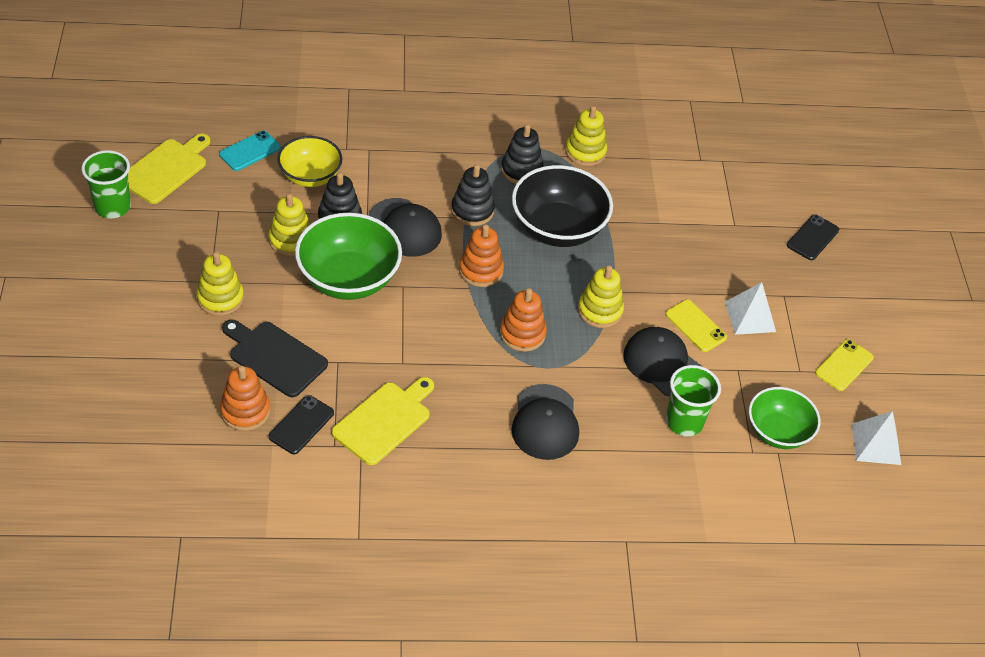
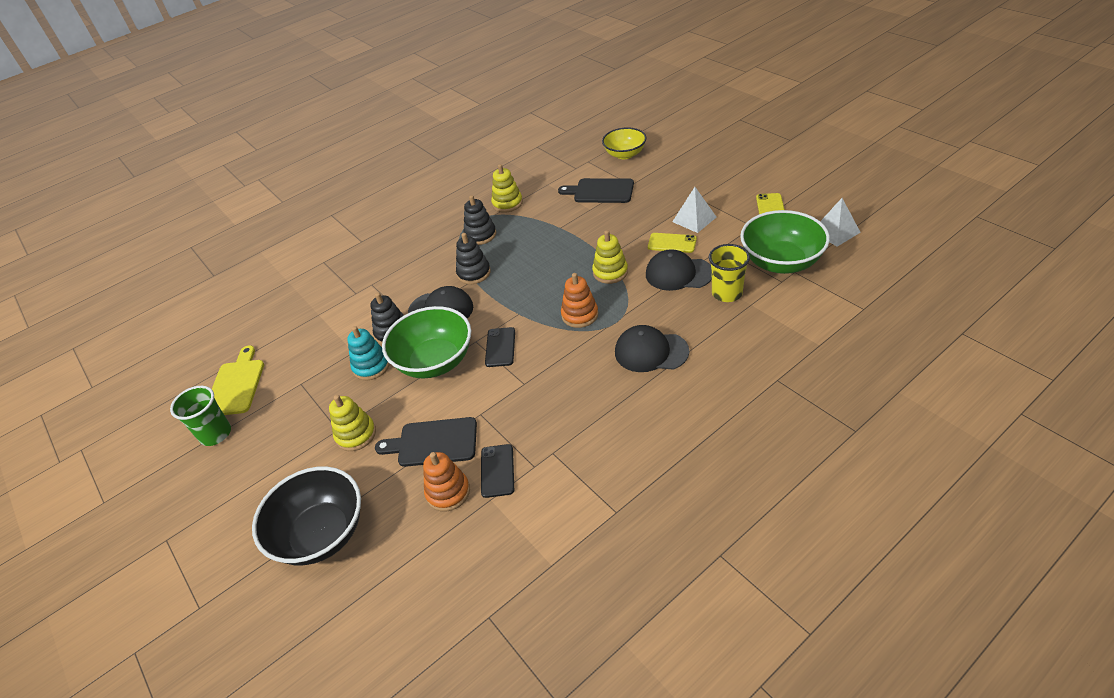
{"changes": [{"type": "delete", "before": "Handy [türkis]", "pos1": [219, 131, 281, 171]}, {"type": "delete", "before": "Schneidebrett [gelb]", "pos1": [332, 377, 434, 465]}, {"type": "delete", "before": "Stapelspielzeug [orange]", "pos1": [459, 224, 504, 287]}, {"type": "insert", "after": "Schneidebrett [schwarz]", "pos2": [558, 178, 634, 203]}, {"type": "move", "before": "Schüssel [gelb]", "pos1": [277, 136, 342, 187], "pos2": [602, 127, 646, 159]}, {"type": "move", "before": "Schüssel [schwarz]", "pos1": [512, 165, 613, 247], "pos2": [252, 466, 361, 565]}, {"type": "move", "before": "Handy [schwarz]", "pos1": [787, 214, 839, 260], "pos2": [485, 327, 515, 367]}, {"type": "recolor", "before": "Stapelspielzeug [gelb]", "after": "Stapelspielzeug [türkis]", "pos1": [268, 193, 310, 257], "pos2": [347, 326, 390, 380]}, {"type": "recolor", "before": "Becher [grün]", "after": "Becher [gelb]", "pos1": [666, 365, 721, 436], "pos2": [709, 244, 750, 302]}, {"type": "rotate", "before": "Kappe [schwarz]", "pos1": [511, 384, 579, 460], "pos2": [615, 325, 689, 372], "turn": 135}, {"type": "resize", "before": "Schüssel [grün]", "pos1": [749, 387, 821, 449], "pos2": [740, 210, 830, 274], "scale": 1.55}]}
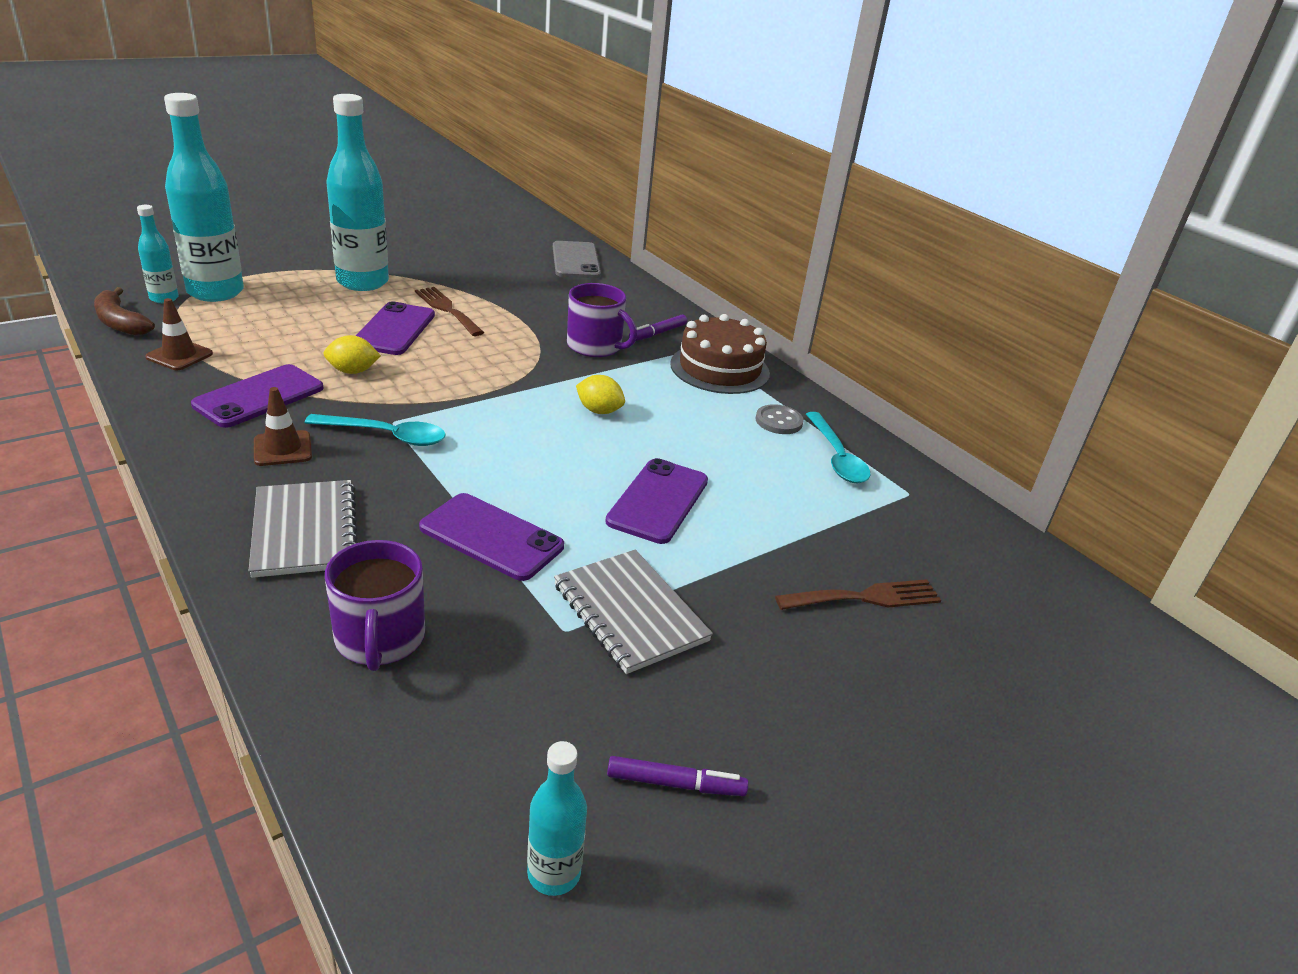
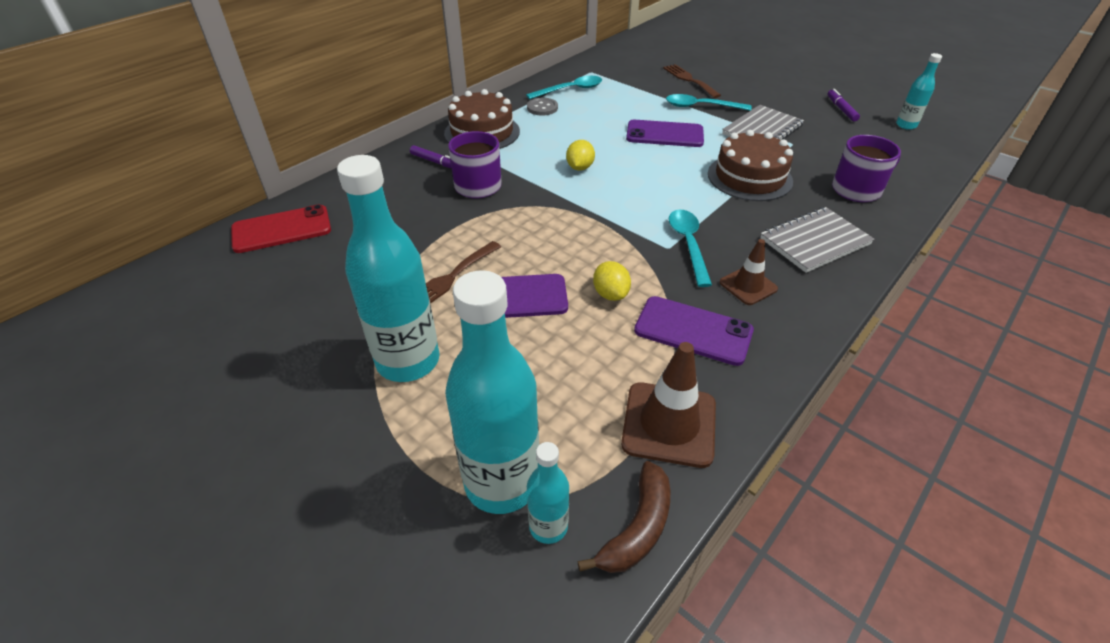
{"changes": [{"type": "insert", "after": "Löffel [türkis]", "pos2": [666, 94, 752, 111]}, {"type": "replace", "before": "Handy [lila]", "after": "Kuchen [braun]", "pos1": [419, 493, 564, 581], "pos2": [708, 130, 793, 201]}, {"type": "recolor", "before": "Handy [grau]", "after": "Handy [rot]", "pos1": [553, 241, 601, 278], "pos2": [231, 204, 331, 253]}, {"type": "resize", "before": "Leitkegel [braun]", "pos1": [145, 298, 213, 370], "pos2": [621, 342, 716, 468], "scale": 1.63}]}
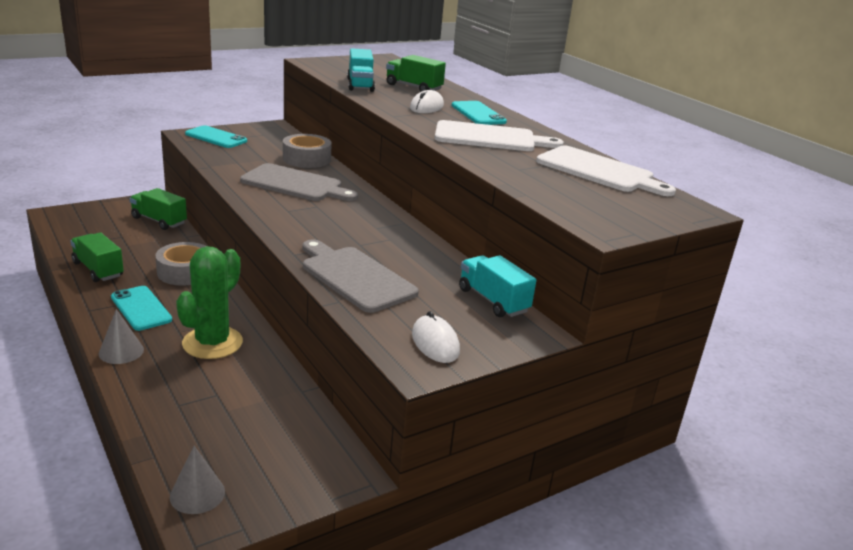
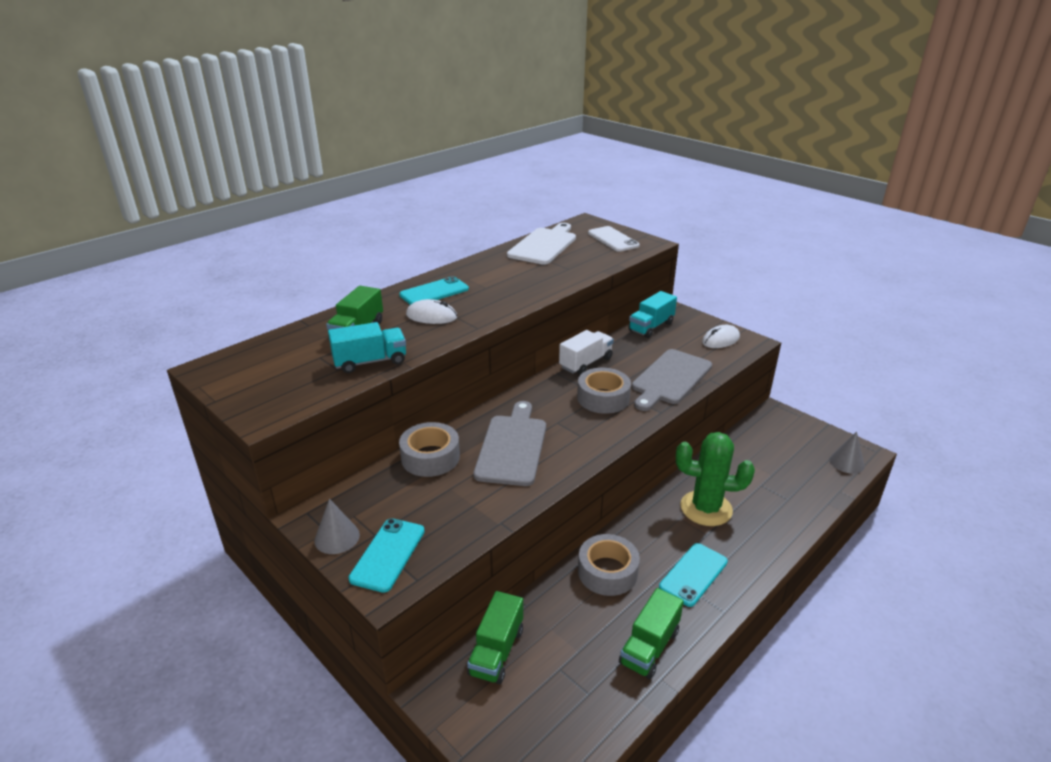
{"changes": [{"type": "delete", "before": "Schneidebrett [weiß]", "pos1": [435, 120, 564, 151]}, {"type": "insert", "after": "Lastwagen [weiß]", "pos2": [559, 330, 614, 375]}, {"type": "insert", "after": "Klebeband [grau]", "pos2": [577, 368, 631, 414]}, {"type": "insert", "after": "Handy [weiß]", "pos2": [588, 226, 640, 252]}, {"type": "move", "before": "Kegel [grau]", "pos1": [99, 309, 144, 364], "pos2": [314, 499, 360, 554]}]}
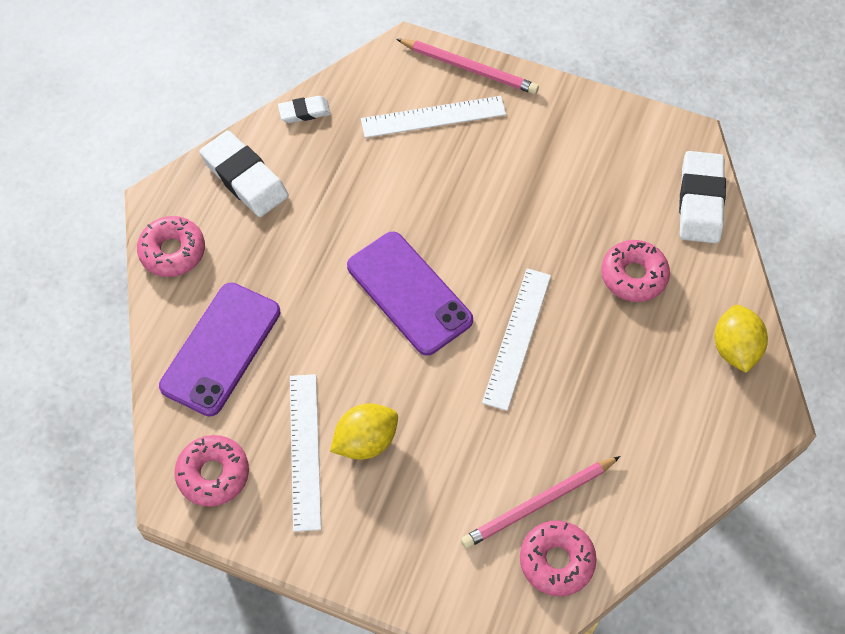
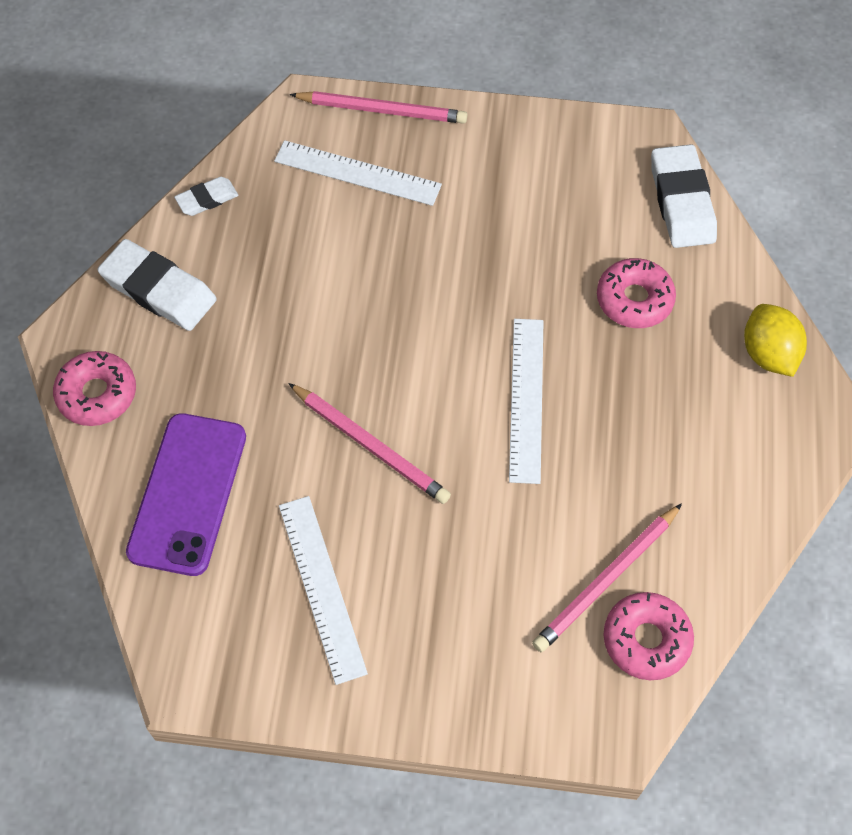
{"changes": [{"type": "delete", "before": "Donut [rosa]", "pos1": [174, 435, 249, 507]}, {"type": "delete", "before": "Zitrone [gelb]", "pos1": [330, 403, 398, 460]}, {"type": "delete", "before": "Handy [lila]", "pos1": [347, 232, 473, 356]}, {"type": "insert", "after": "Bleistift [rosa]", "pos2": [288, 383, 451, 504]}, {"type": "rotate", "before": "Lineal [weiß]", "pos1": [361, 96, 506, 138], "pos2": [274, 140, 442, 206], "turn": 45}]}
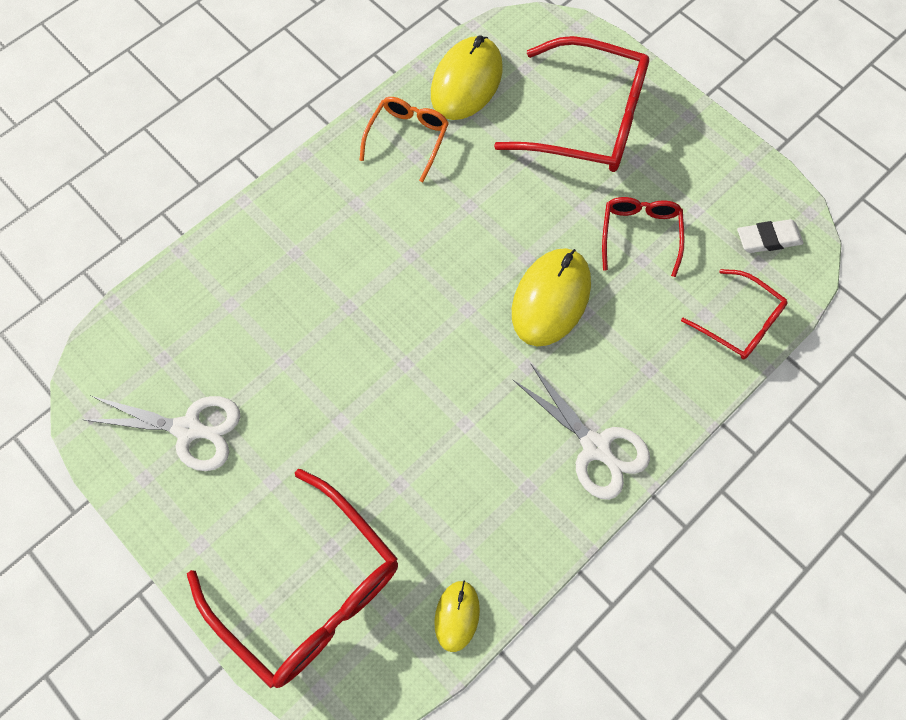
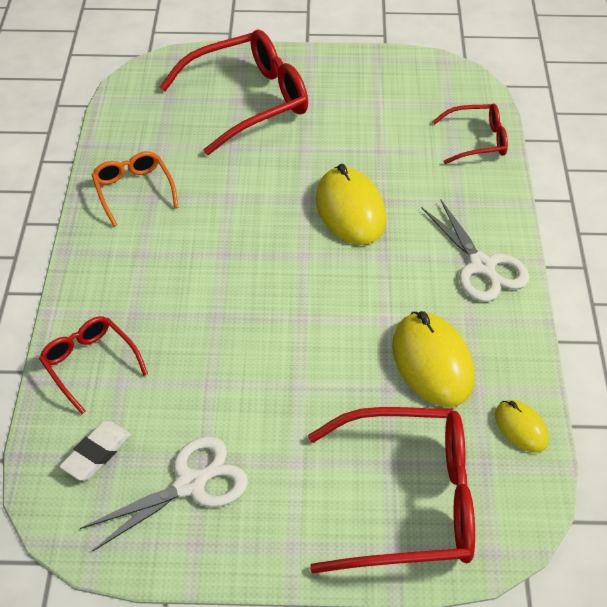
{"changes": [{"type": "move", "before": "Computermaus [gelb]", "pos1": [431, 35, 503, 120], "pos2": [392, 311, 475, 407]}, {"type": "move", "before": "Brille [rot]", "pos1": [602, 197, 685, 277], "pos2": [39, 316, 148, 414]}, {"type": "move", "before": "Radiergummi [weiß]", "pos1": [737, 219, 803, 253], "pos2": [59, 421, 131, 481]}, {"type": "rotate", "before": "Schere [weiß]", "pos1": [513, 363, 650, 500], "pos2": [422, 199, 529, 302], "turn": 60}]}
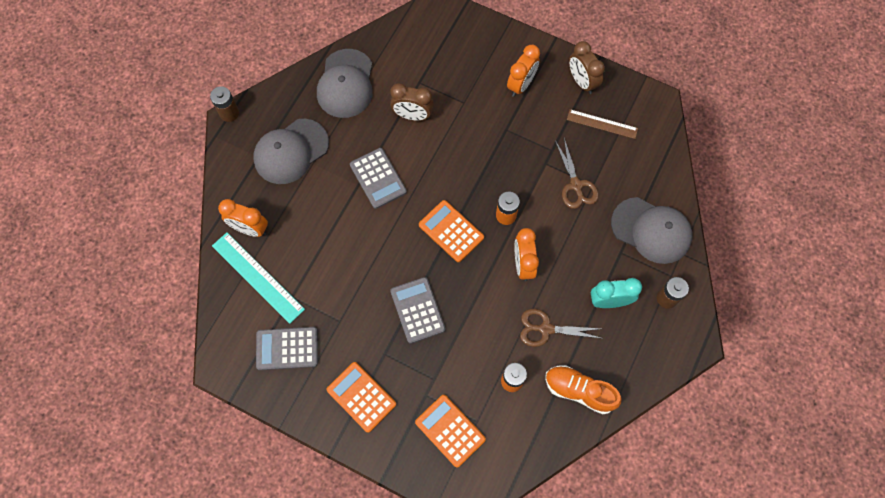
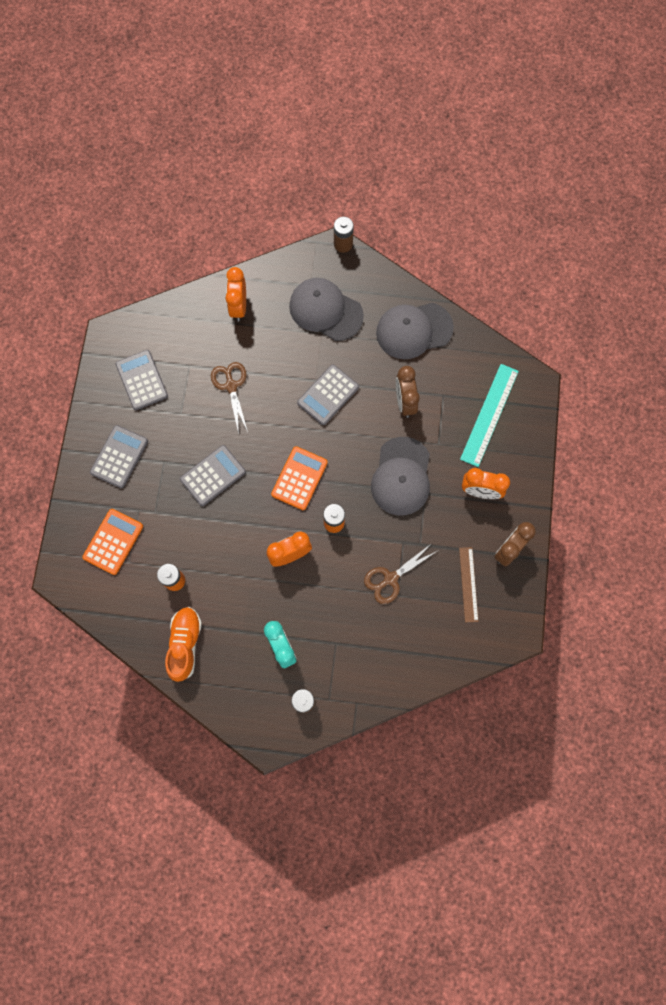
{"changes": [{"type": "move", "before": "Lineal [türkis]", "pos1": [212, 232, 305, 324], "pos2": [460, 364, 519, 467]}, {"type": "move", "before": "Schere [braun]", "pos1": [520, 309, 604, 347], "pos2": [211, 362, 248, 434]}, {"type": "move", "before": "Kappe [grau]", "pos1": [611, 197, 692, 264], "pos2": [371, 437, 430, 515]}, {"type": "recolor", "before": "Taschenrechner [orange]", "after": "Taschenrechner [grau]", "pos1": [326, 362, 396, 433], "pos2": [90, 425, 148, 488]}]}
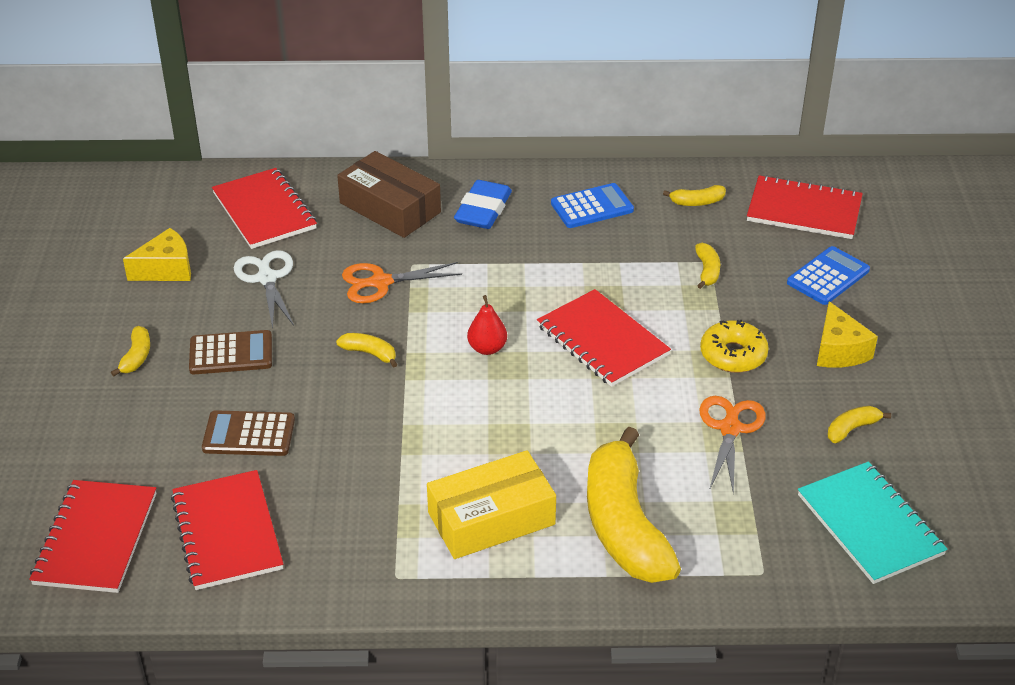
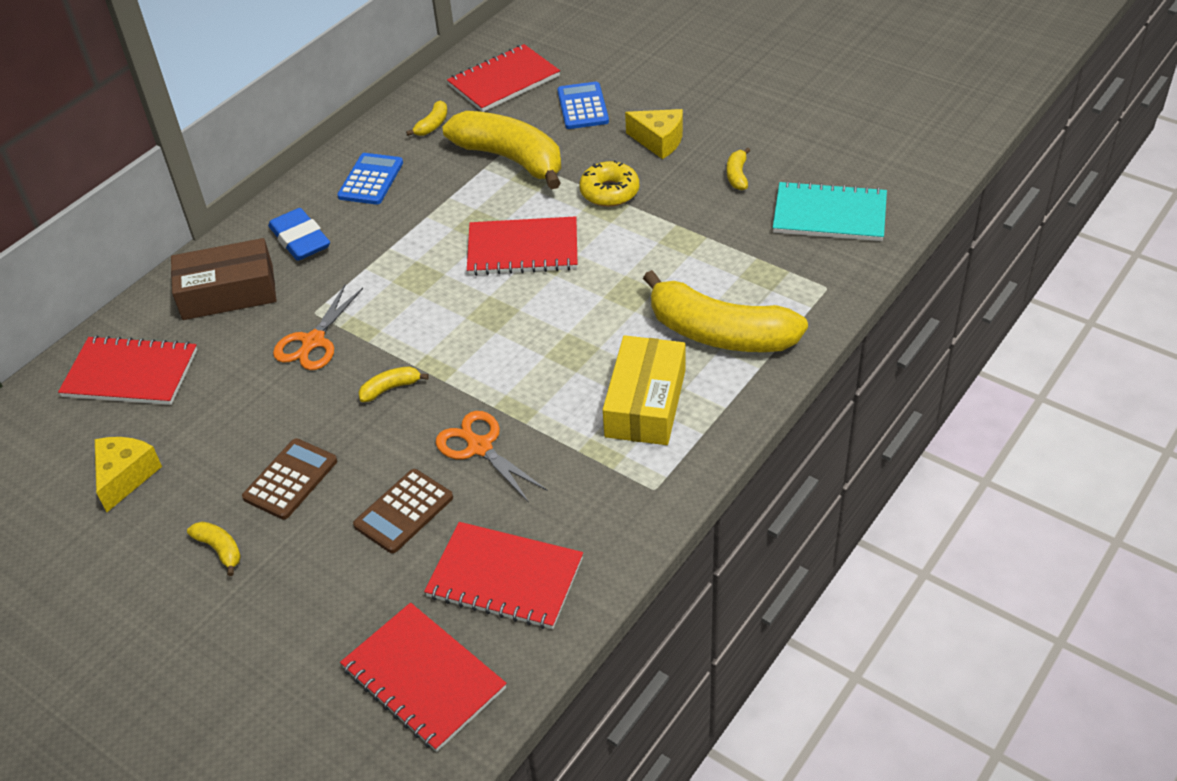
{"changes": [{"type": "delete", "before": "Schere [weiß]", "pos1": [234, 250, 294, 328]}, {"type": "delete", "before": "Birne [rot]", "pos1": [467, 295, 507, 355]}, {"type": "move", "before": "Schere [orange]", "pos1": [699, 396, 766, 494], "pos2": [436, 411, 548, 503]}, {"type": "resize", "before": "Banane [gelb]", "pos1": [695, 243, 720, 289], "pos2": [443, 111, 562, 190], "scale": 2.5}]}
